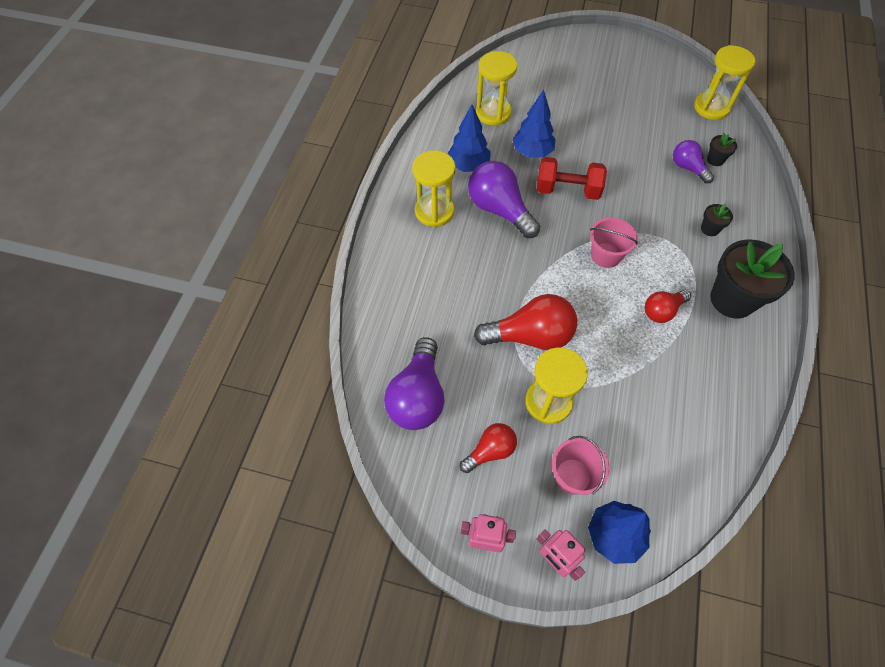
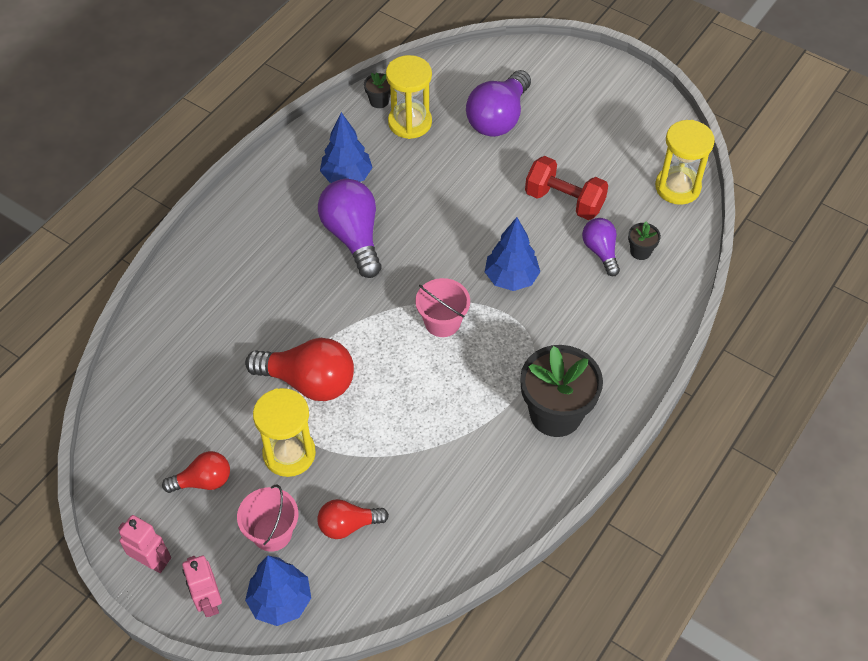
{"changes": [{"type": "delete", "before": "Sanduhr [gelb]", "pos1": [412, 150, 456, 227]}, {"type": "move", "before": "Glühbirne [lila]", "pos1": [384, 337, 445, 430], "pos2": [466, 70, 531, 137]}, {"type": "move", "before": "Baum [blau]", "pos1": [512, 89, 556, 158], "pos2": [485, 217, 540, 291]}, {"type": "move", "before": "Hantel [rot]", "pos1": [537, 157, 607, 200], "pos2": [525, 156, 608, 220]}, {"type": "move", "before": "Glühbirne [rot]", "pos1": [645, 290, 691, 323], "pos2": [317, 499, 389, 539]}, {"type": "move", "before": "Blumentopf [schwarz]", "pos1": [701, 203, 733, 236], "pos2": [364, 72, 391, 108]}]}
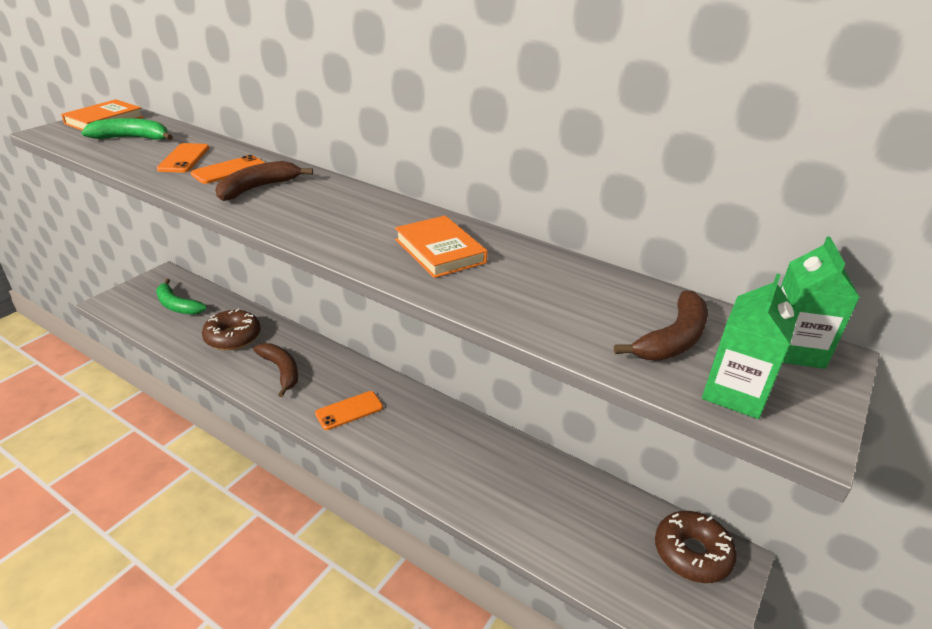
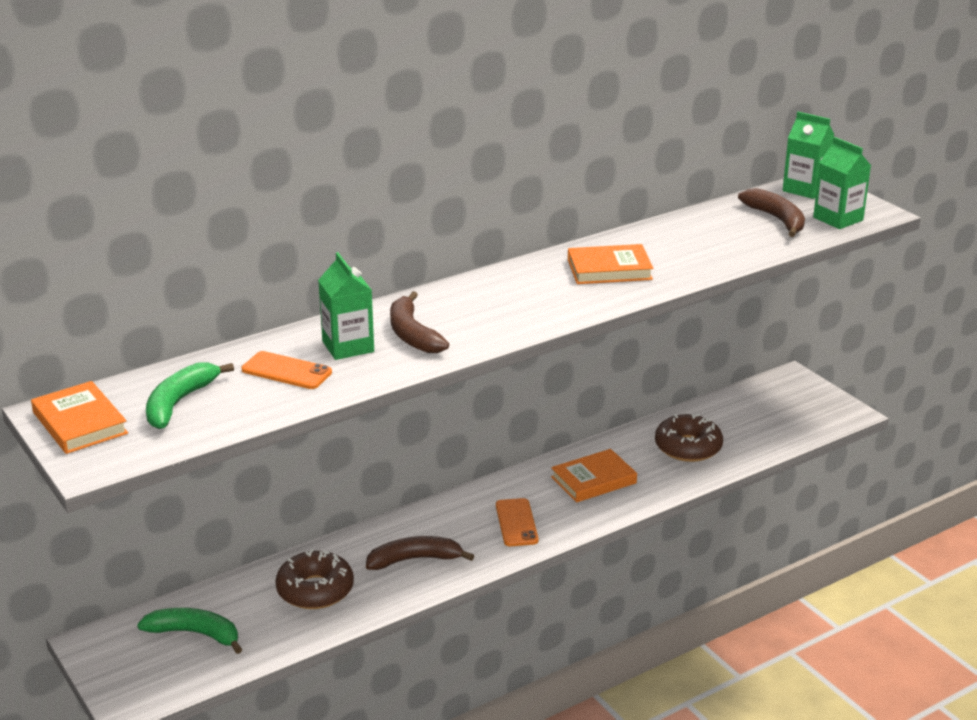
{"changes": [{"type": "insert", "after": "Buch [orange]", "pos2": [551, 449, 637, 503]}, {"type": "move", "before": "Donut [braun]", "pos1": [655, 511, 737, 583], "pos2": [655, 414, 723, 462]}, {"type": "replace", "before": "Handy [orange]", "after": "Getränkekarton [grün]", "pos1": [191, 155, 265, 184], "pos2": [318, 252, 374, 360]}, {"type": "rotate", "before": "Banane [grün]", "pos1": [156, 279, 207, 315], "pos2": [137, 608, 242, 654], "turn": -135}]}
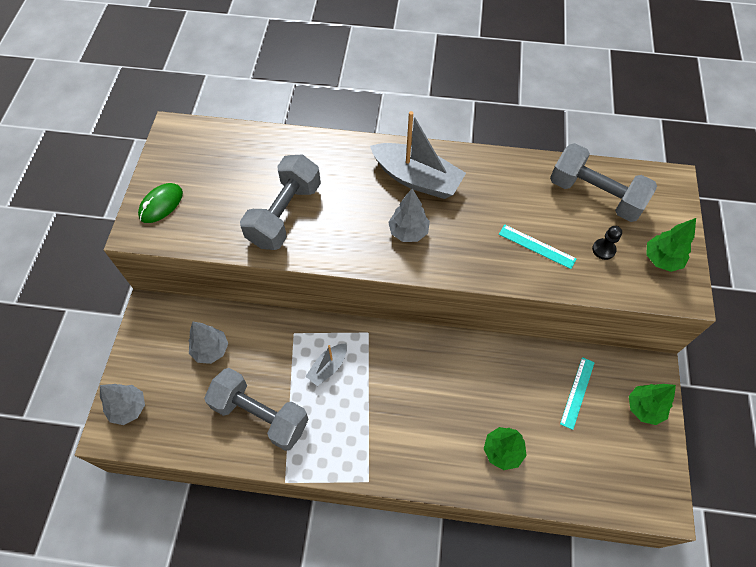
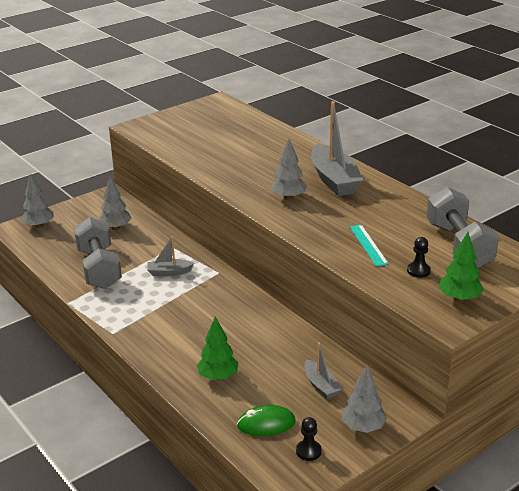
{"changes": [{"type": "delete", "before": "Hantel [grau]", "pos1": [240, 155, 321, 250]}, {"type": "insert", "after": "Bauer [schwarz]", "pos2": [296, 417, 322, 461]}, {"type": "move", "before": "Computermaus [grün]", "pos1": [138, 183, 183, 223], "pos2": [237, 405, 296, 436]}, {"type": "replace", "before": "Lineal [türkis]", "after": "Boot [grau]", "pos1": [560, 357, 595, 430], "pos2": [305, 342, 342, 399]}, {"type": "recolor", "before": "Baum [grün]", "after": "Baum [grau]", "pos1": [629, 384, 676, 425], "pos2": [342, 365, 387, 433]}]}
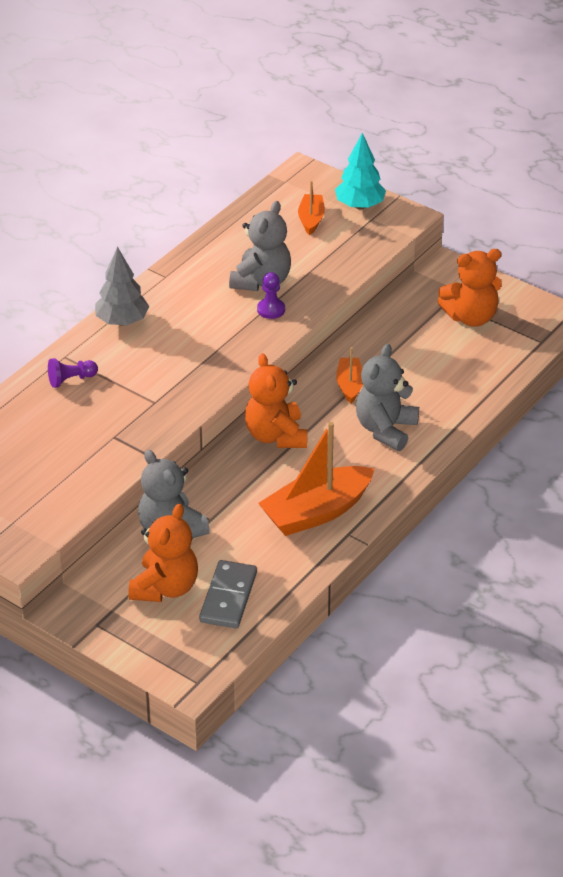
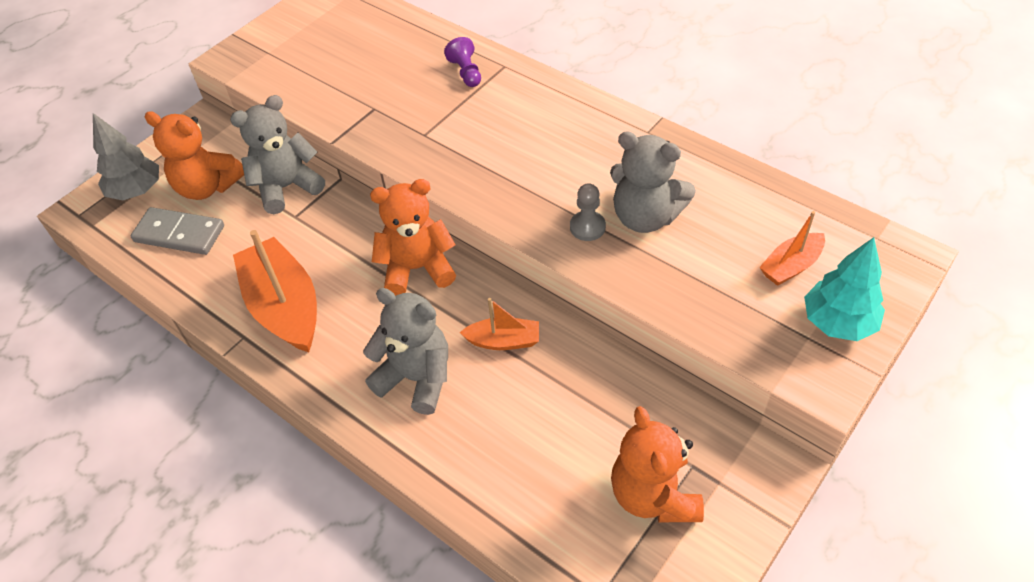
{"changes": [{"type": "move", "before": "Baum [grau]", "pos1": [95, 247, 149, 326], "pos2": [93, 113, 159, 200]}, {"type": "recolor", "before": "Bauer [lila]", "after": "Bauer [grau]", "pos1": [257, 272, 285, 319], "pos2": [570, 183, 606, 241]}, {"type": "rotate", "before": "Boot [orange]", "pos1": [298, 180, 325, 235], "pos2": [760, 211, 825, 286], "turn": 135}]}
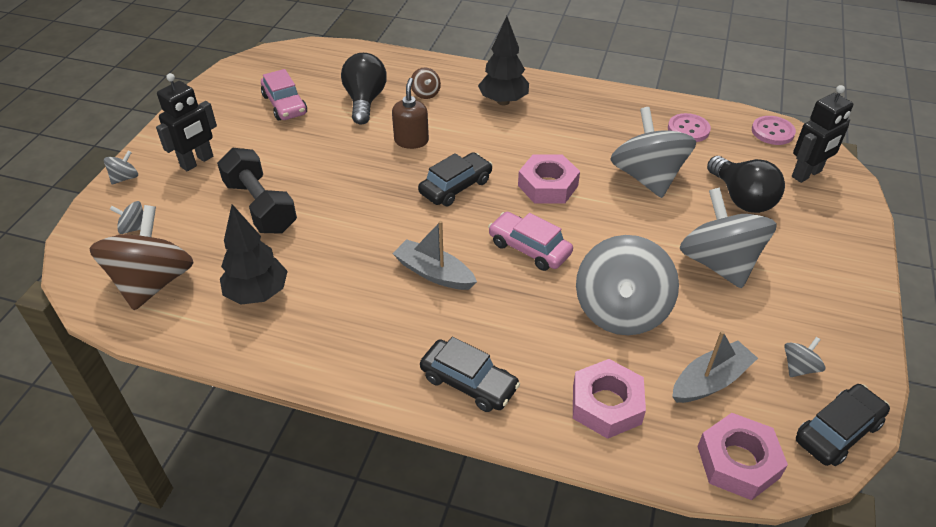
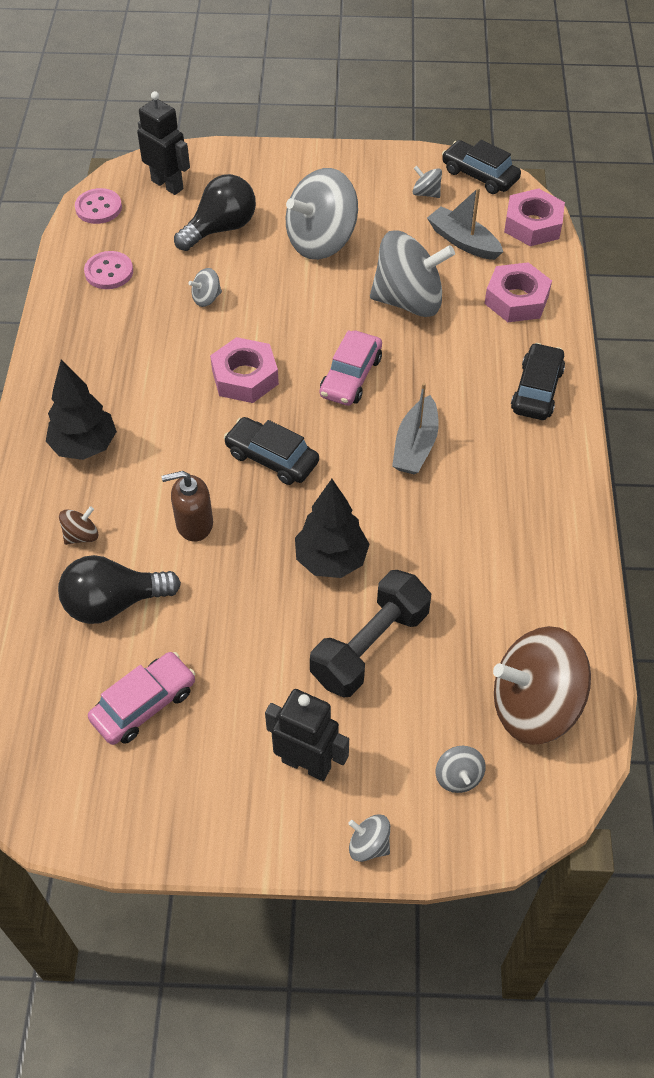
{"changes": [{"type": "move", "before": "Baum [schwarz]", "pos1": [220, 204, 288, 305], "pos2": [295, 479, 370, 578]}, {"type": "resize", "before": "Kreisel [grau]", "pos1": [611, 107, 696, 198], "pos2": [188, 268, 222, 307], "scale": 0.42}]}
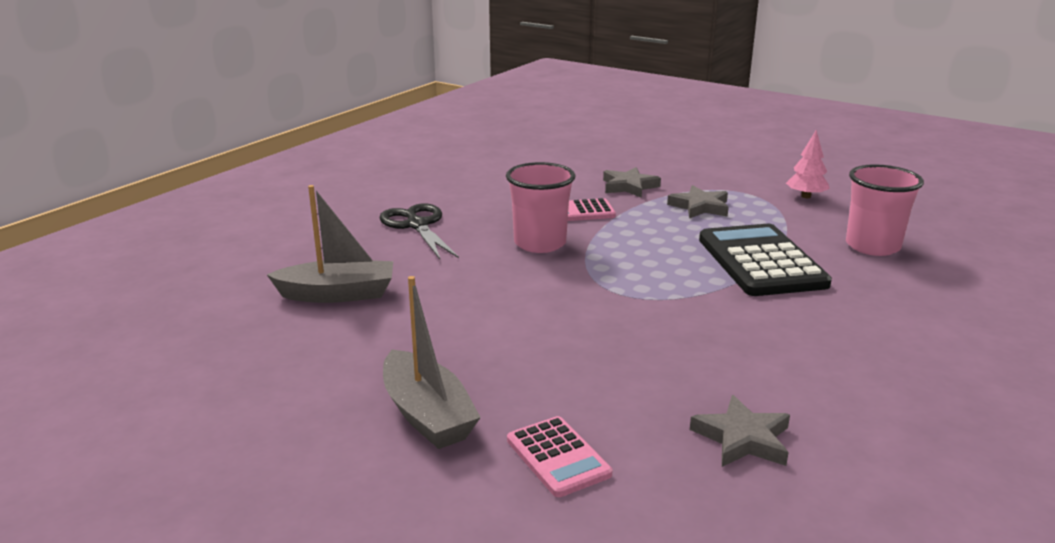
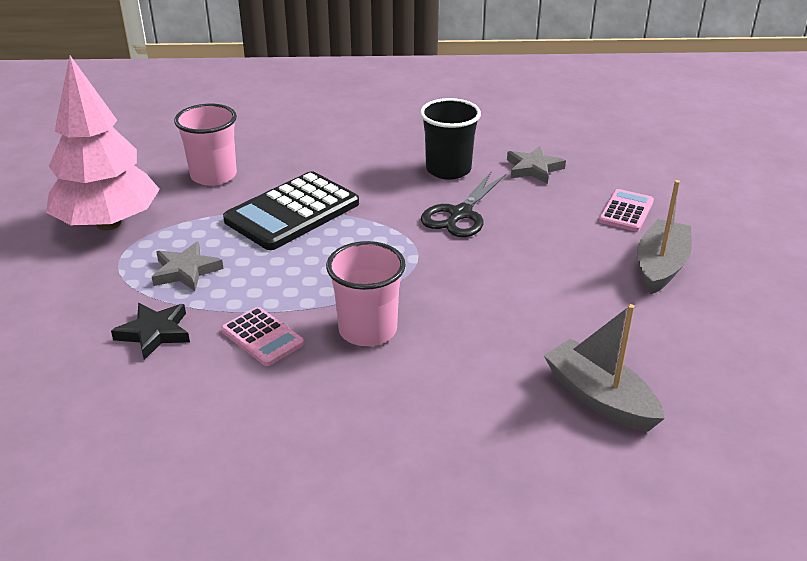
{"changes": [{"type": "insert", "after": "Becher [schwarz]", "pos2": [420, 98, 481, 180]}, {"type": "move", "before": "Schere [schwarz]", "pos1": [379, 203, 459, 259], "pos2": [421, 171, 507, 237]}, {"type": "recolor", "before": "Stern [grau]", "after": "Stern [schwarz]", "pos1": [603, 167, 661, 198], "pos2": [111, 303, 190, 360]}, {"type": "resize", "before": "Baum [rosa]", "pos1": [786, 130, 830, 198], "pos2": [46, 56, 160, 230], "scale": 2.38}]}
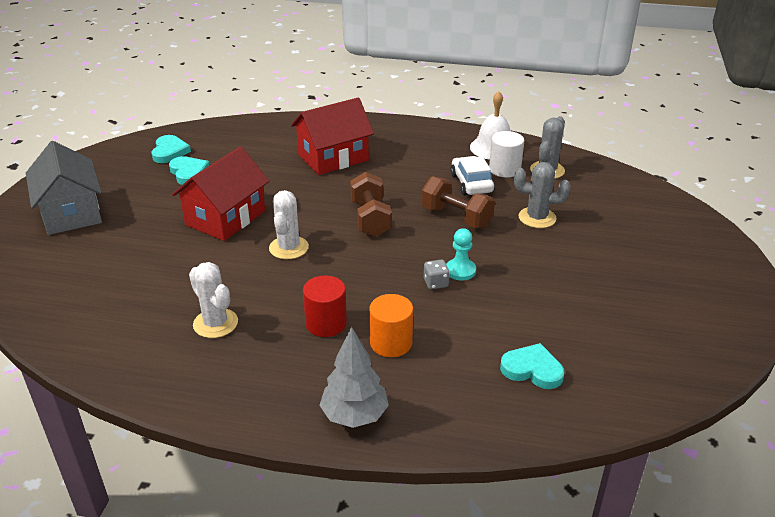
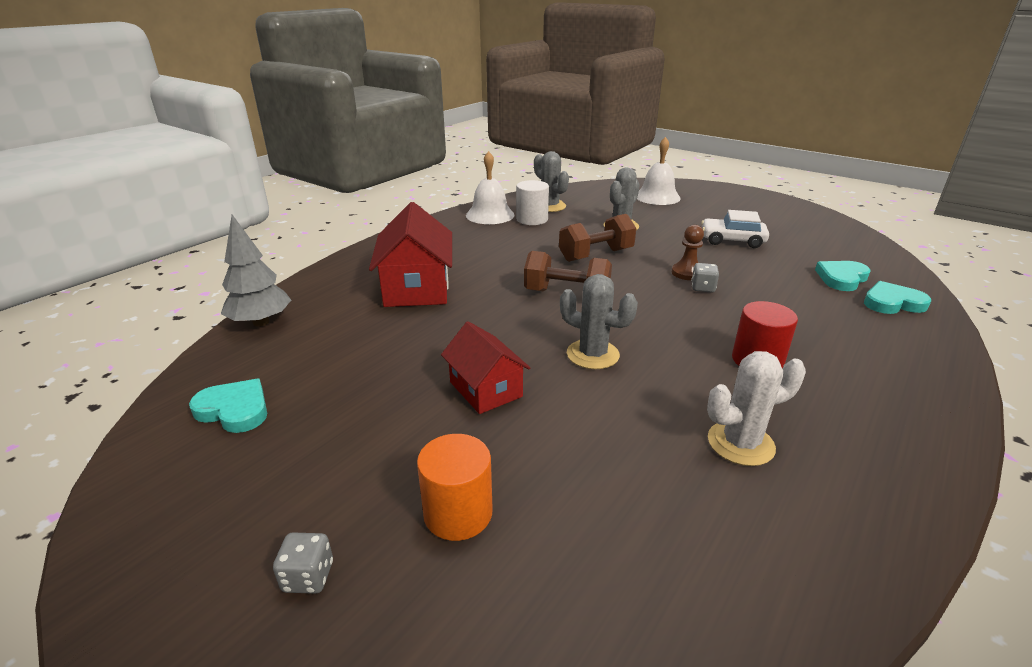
{"changes": [{"type": "insert", "after": "Glocke [weiß]", "pos2": [637, 137, 681, 205]}, {"type": "move", "before": "Herz [türkis]", "pos1": [169, 156, 210, 185], "pos2": [864, 281, 931, 314]}, {"type": "move", "before": "Baum [grau]", "pos1": [319, 327, 389, 428], "pos2": [221, 215, 291, 327]}, {"type": "move", "before": "Vollzylinder [orange]", "pos1": [369, 294, 413, 357], "pos2": [417, 434, 493, 541]}, {"type": "move", "before": "Auto [weiß]", "pos1": [450, 156, 495, 196], "pos2": [701, 210, 769, 248]}, {"type": "replace", "before": "Haus [grau]", "after": "Spielwürfel [grau]", "pos1": [26, 141, 102, 235], "pos2": [273, 532, 333, 594]}, {"type": "recolor", "before": "Kaktus [weiß]", "after": "Kaktus [grau]", "pos1": [269, 190, 309, 259], "pos2": [560, 274, 638, 369]}, {"type": "recolor", "before": "Bauer [türkis]", "after": "Bauer [braun]", "pos1": [446, 228, 476, 281], "pos2": [672, 225, 704, 280]}, {"type": "resize", "before": "Haus [rot]", "pos1": [172, 146, 269, 241], "pos2": [441, 321, 530, 414], "scale": 0.63}]}
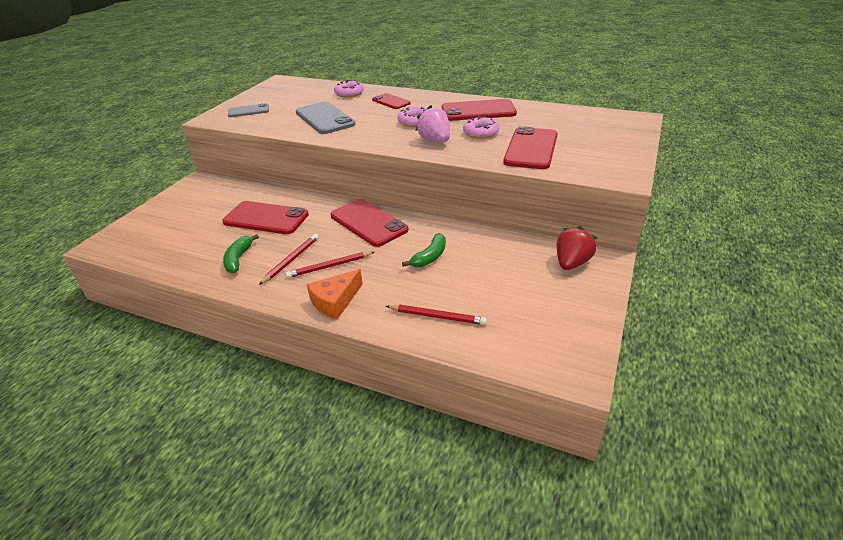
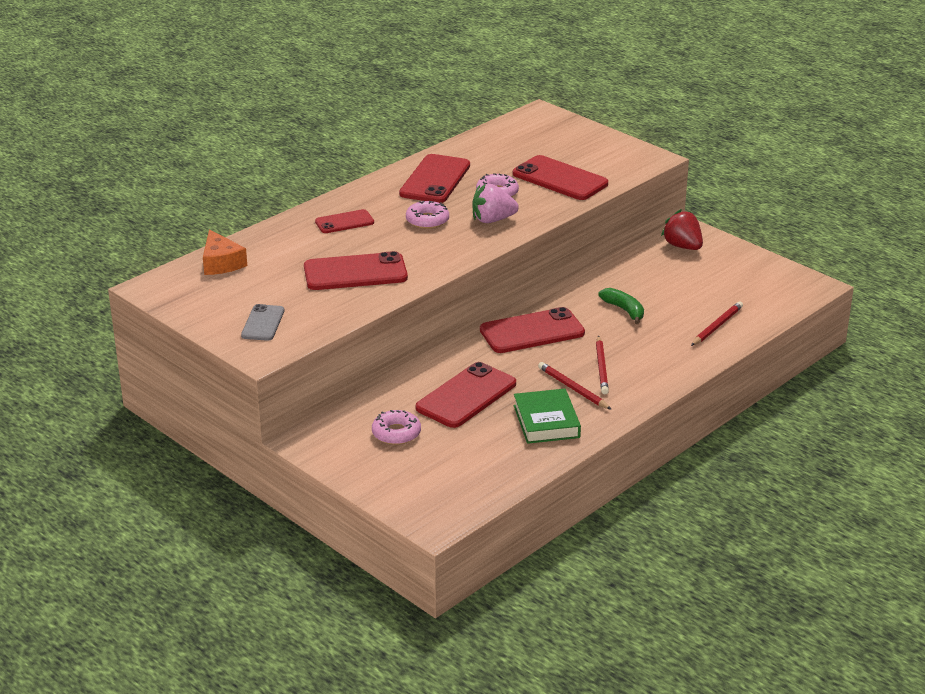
{"changes": [{"type": "move", "before": "Käse [orange]", "pos1": [307, 269, 363, 319], "pos2": [203, 229, 247, 275]}, {"type": "move", "before": "Donut [rosa]", "pos1": [334, 80, 364, 97], "pos2": [372, 410, 421, 445]}, {"type": "replace", "before": "Banane [grün]", "after": "Buch [grün]", "pos1": [223, 234, 259, 273], "pos2": [514, 389, 581, 444]}, {"type": "recolor", "before": "Handy [grau]", "after": "Handy [rot]", "pos1": [296, 101, 356, 134], "pos2": [304, 251, 408, 290]}]}
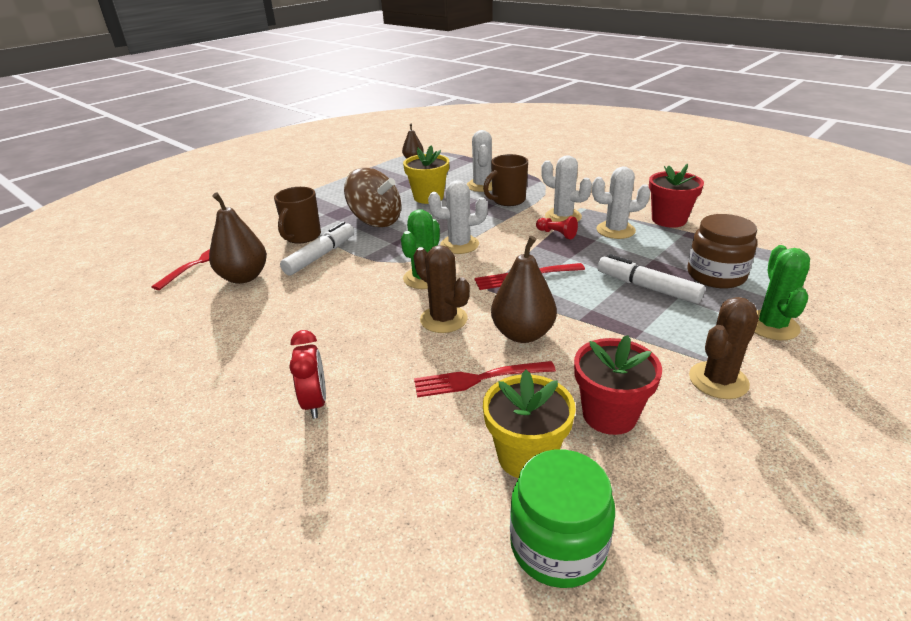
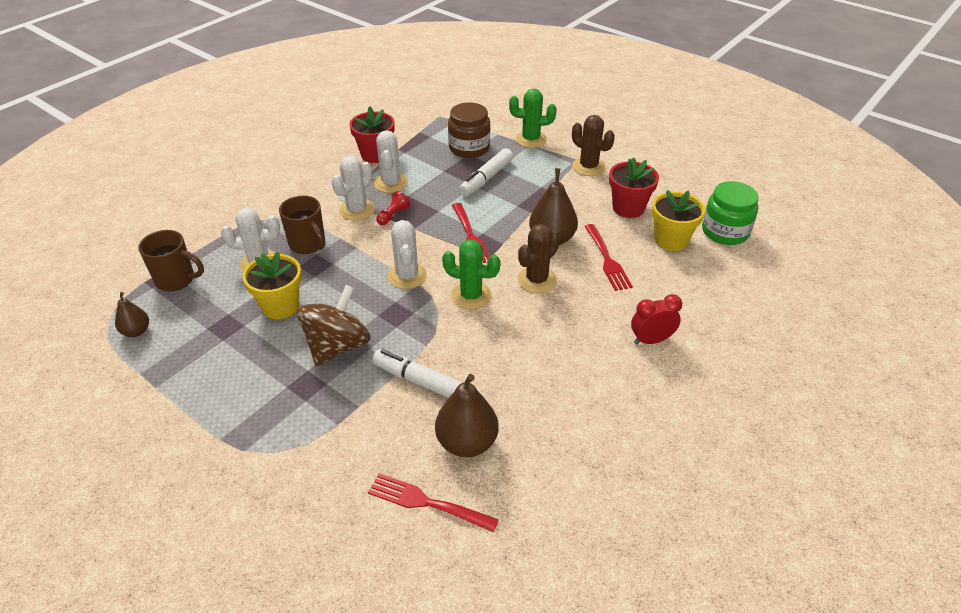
{"changes": [{"type": "move", "before": "Tasse [braun]", "pos1": [274, 187, 321, 244], "pos2": [138, 230, 204, 291]}]}
